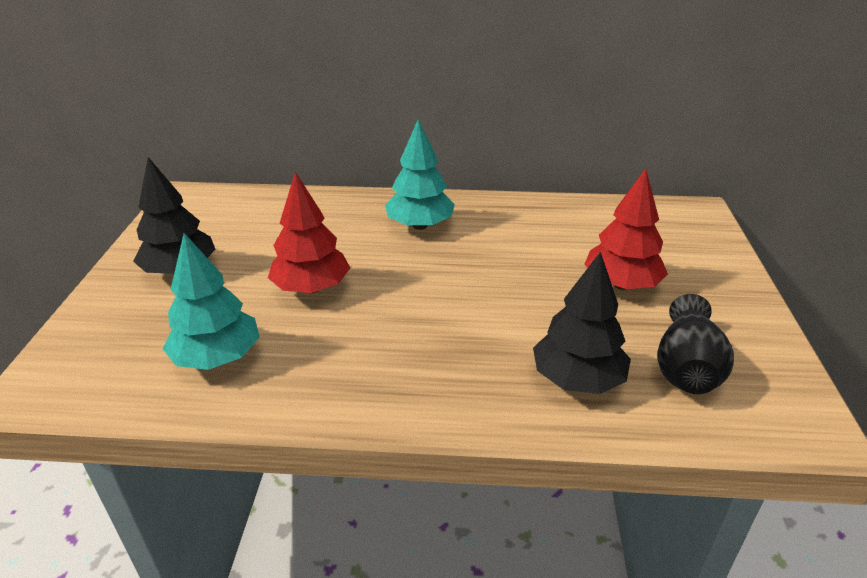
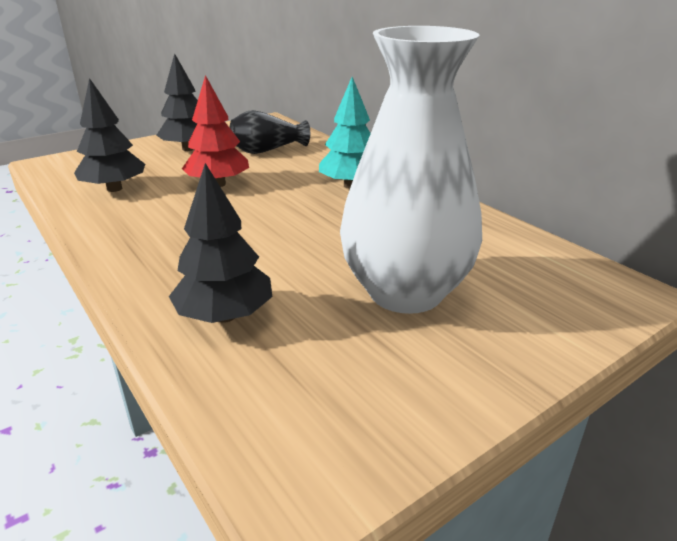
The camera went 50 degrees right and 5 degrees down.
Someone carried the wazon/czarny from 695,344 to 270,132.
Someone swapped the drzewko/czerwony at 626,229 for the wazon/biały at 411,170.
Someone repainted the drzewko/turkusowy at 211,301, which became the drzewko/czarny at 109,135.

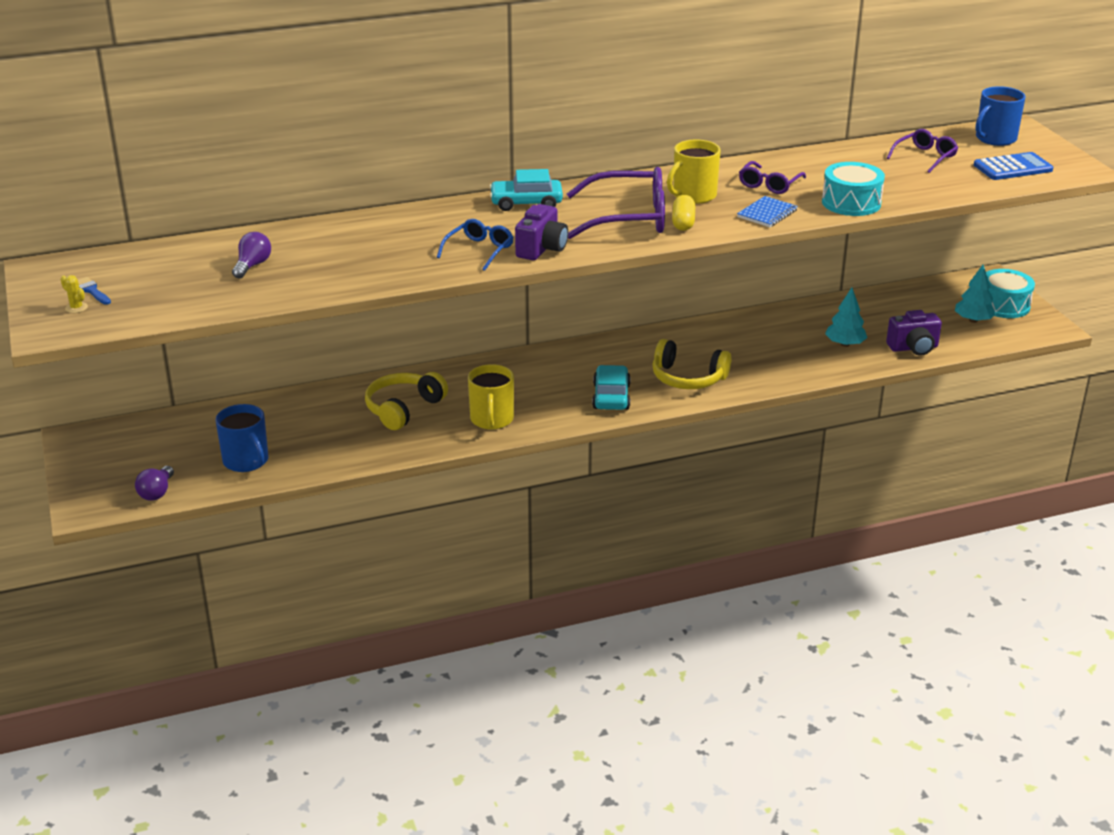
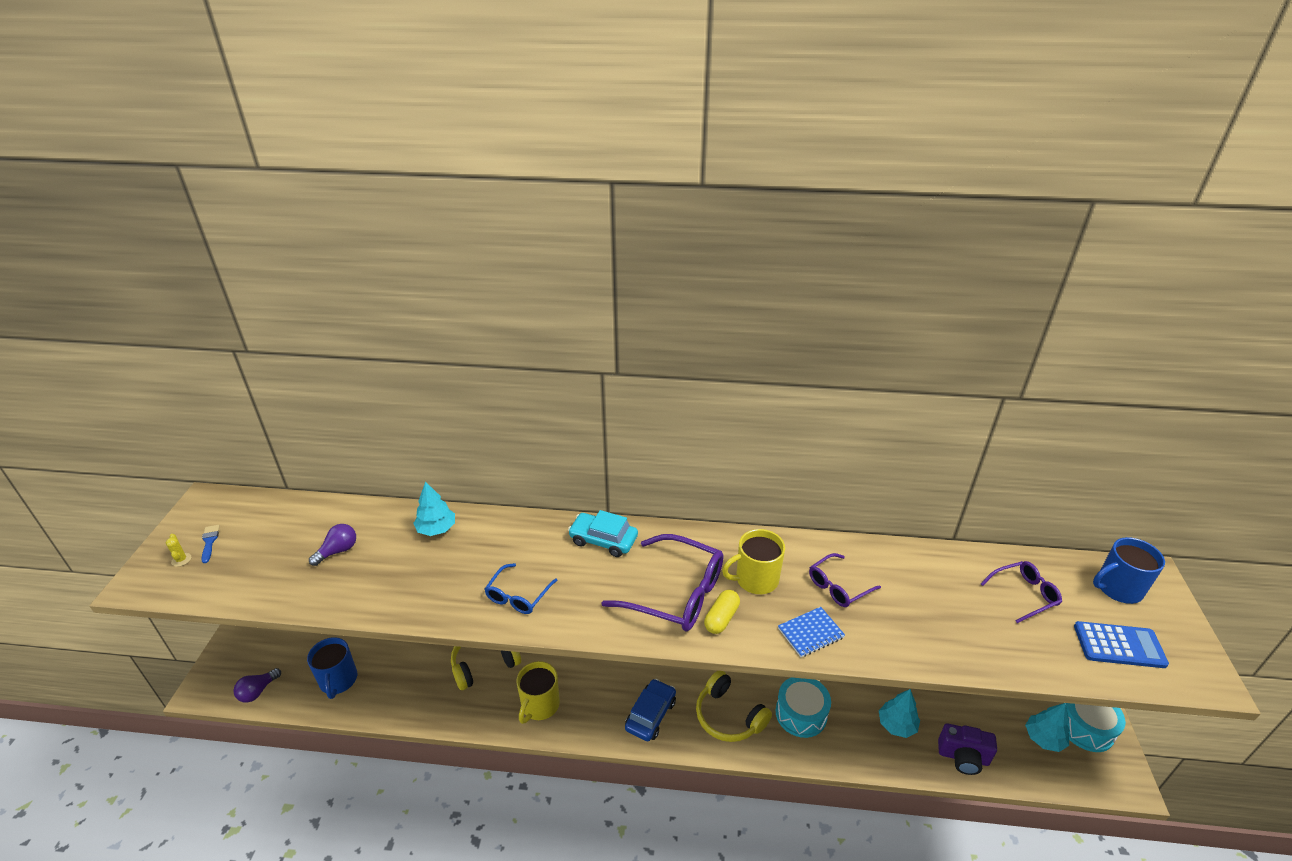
The camera went 25 degrees right and 5 degrees up.
Someone took away the aparat fotograficzny/fioletowy at 541,232.
Someone put down the drzewko/turkusowy at 434,508.
Someone carried the bęben/turkusowy from 853,189 to 803,707.
Someone repainted the samochód/turkusowy at 611,387, which became the samochód/niebieski at 650,710.
Someone rotated the okulary/niebieski at 475,245 by 150 degrees clockwise.

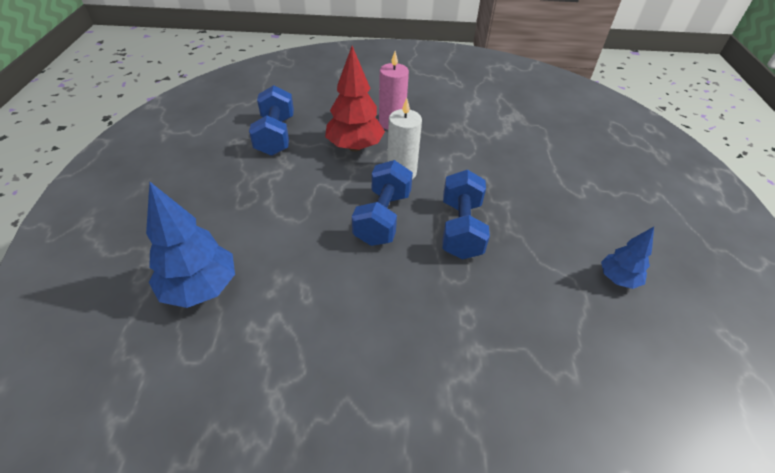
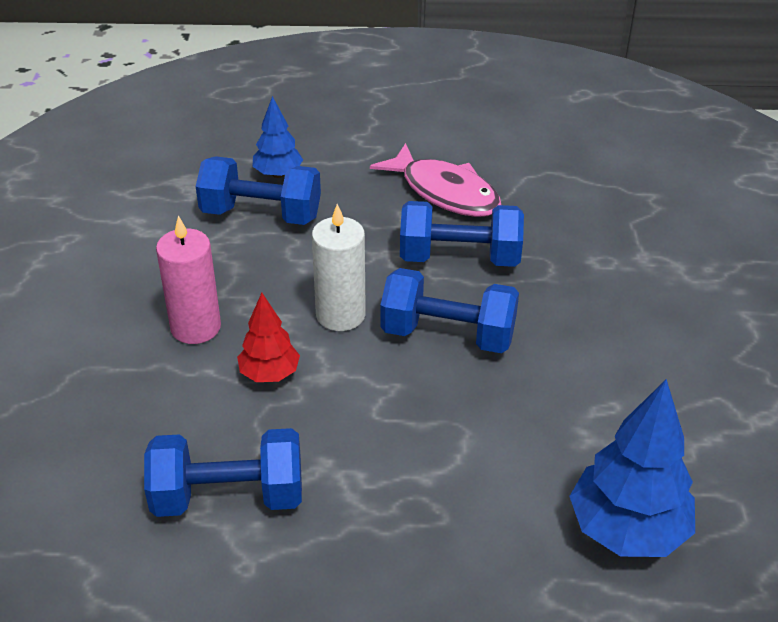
The camera went 90 degrees left and 5 degrees down.
Someone put down the hantel/niebieski at 258,190.
Someone put down the ryba/różowy at 435,180.
Someone carried the drzewko/niebieski from 627,258 to 278,137.
Someone scaled the drzewko/czerwony at 355,99 by 0.57.

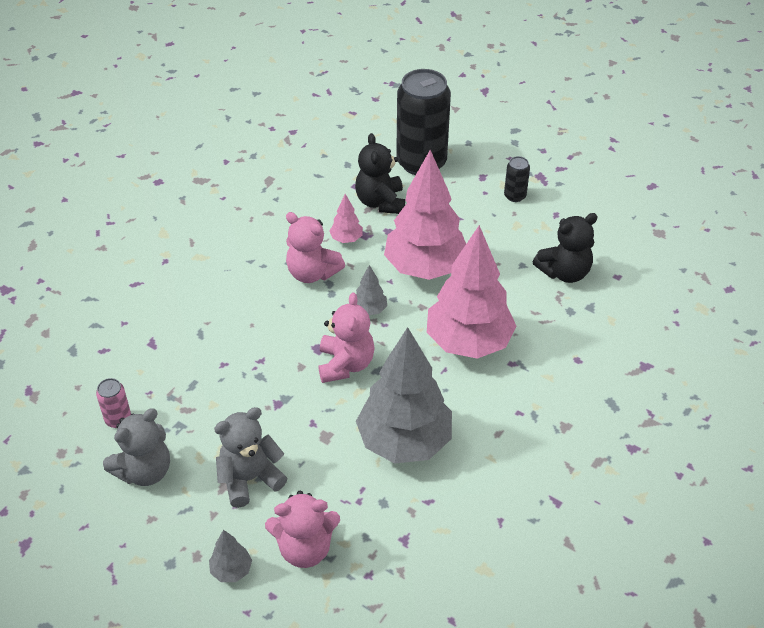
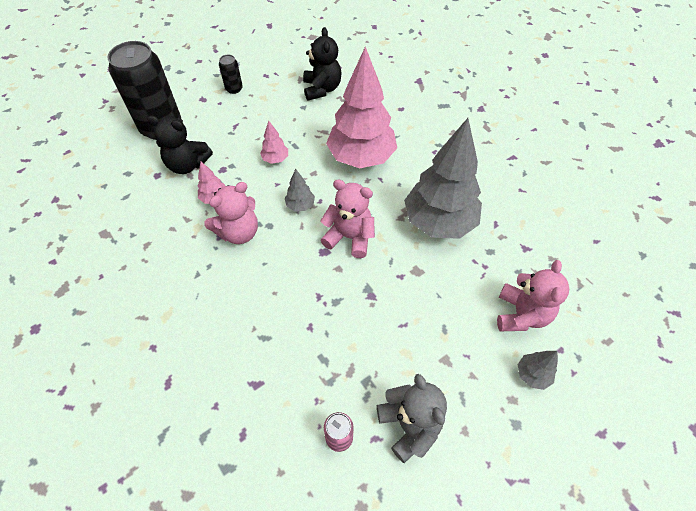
The camera went 70 degrees left and 10 degrees up.
Someone took away the miś/szary at 250,457.
Someone scaled the drzewko/różowy at 425,215 by 0.41.

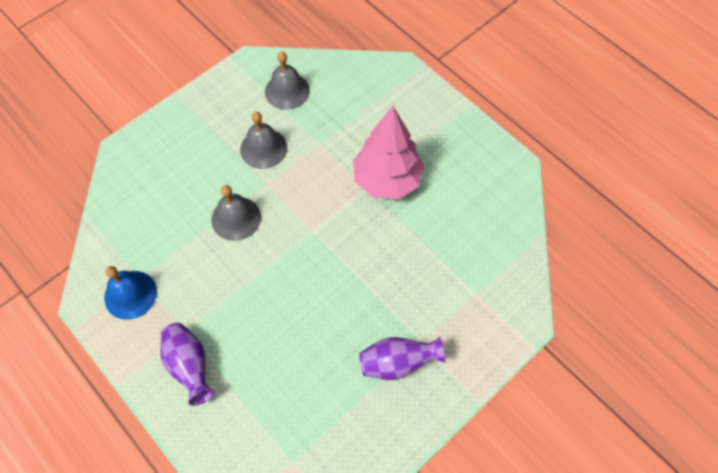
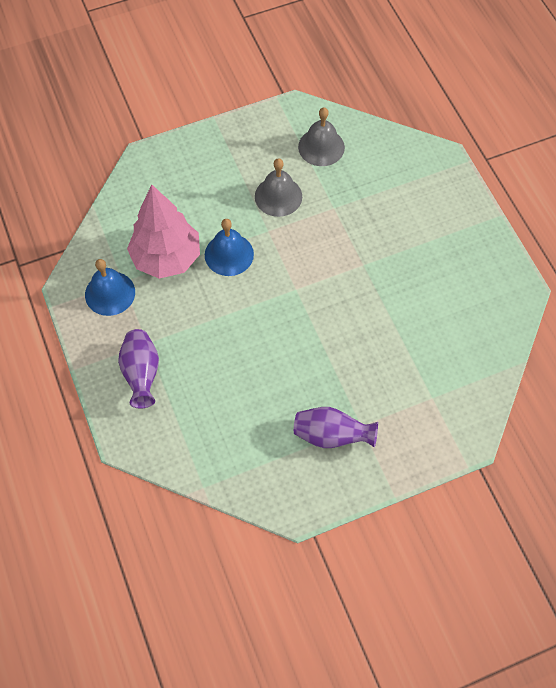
The camera went 20 degrees right and 0 degrees up.
Someone carried the drzewko/różowy from 389,152 to 163,232.
Someone repainted the dzwonek/szary at 236,213, which became the dzwonek/niebieski at 229,247.

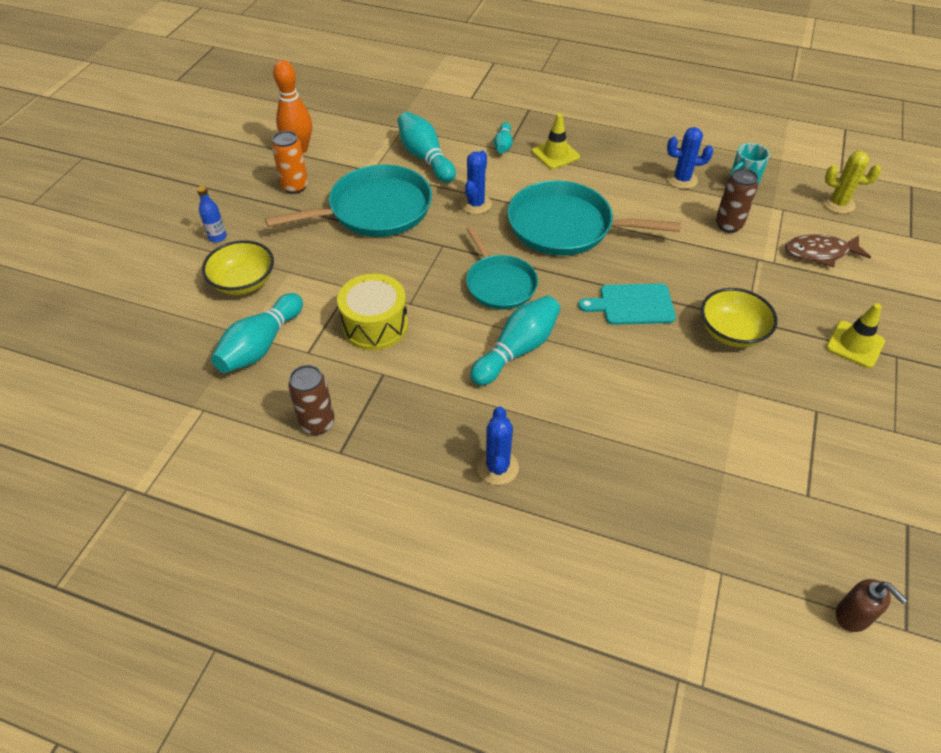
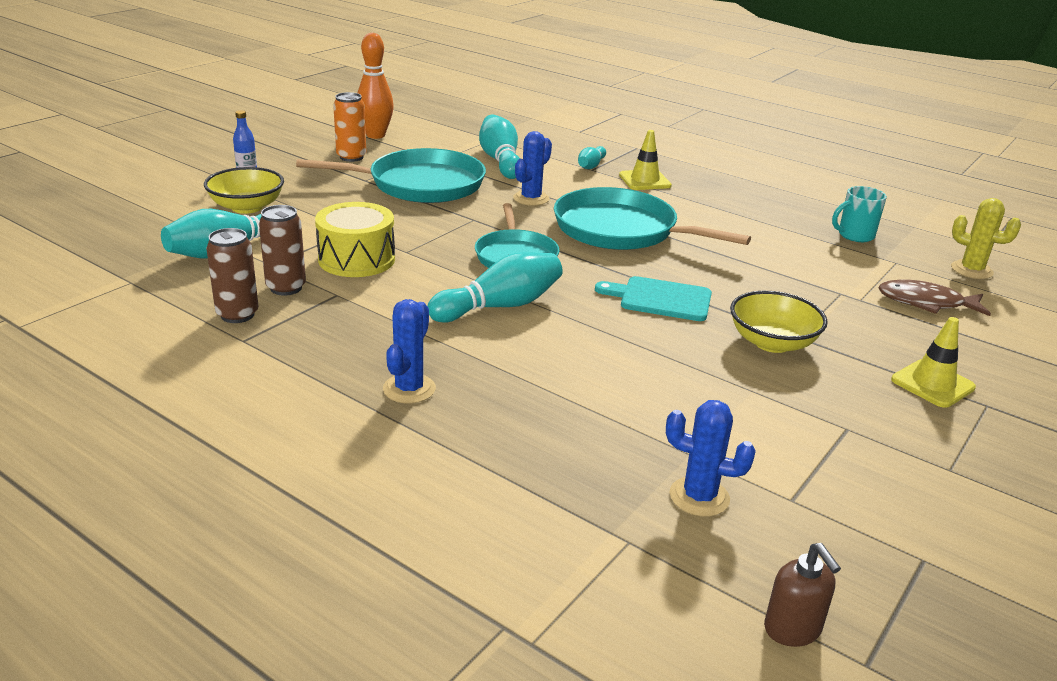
The camera went 15 degrees right and 20 degrees down.
Someone carried the kaktus/niebieski from 690,158 to 711,458.
Someone carried the puszka/brązowy from 737,200 to 282,250.

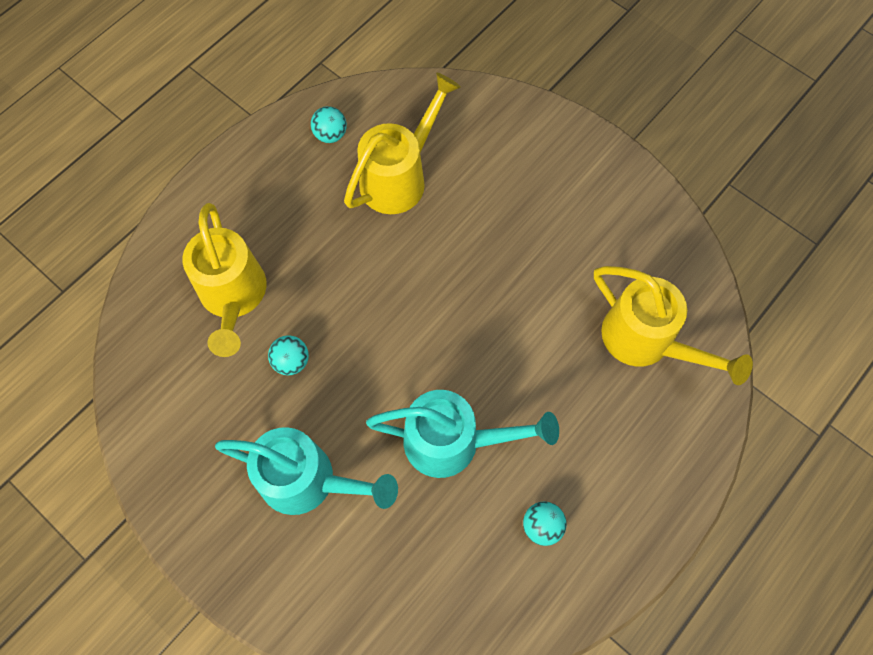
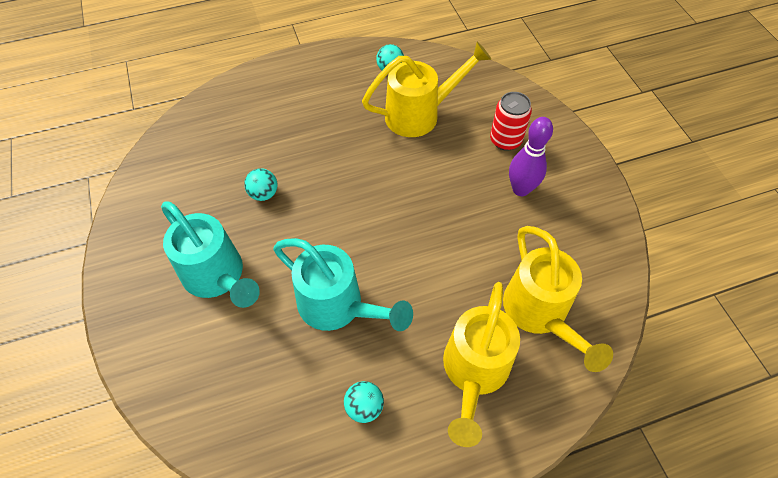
The camera went 30 degrees right and 10 degrees down.
Someone put down the puszka/czerwony at 511,121.
Someone put down the kręgiel/fioletowy at 531,156.
Someone carried the konewka/żółty from 224,280 to 481,364.

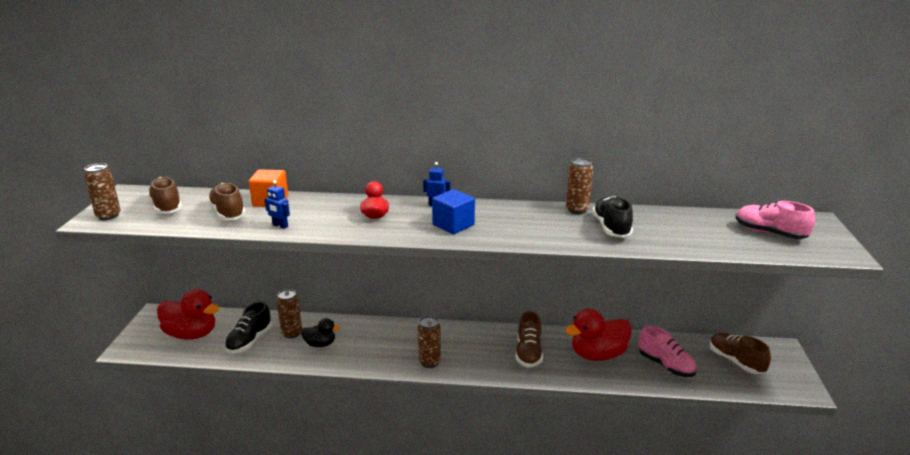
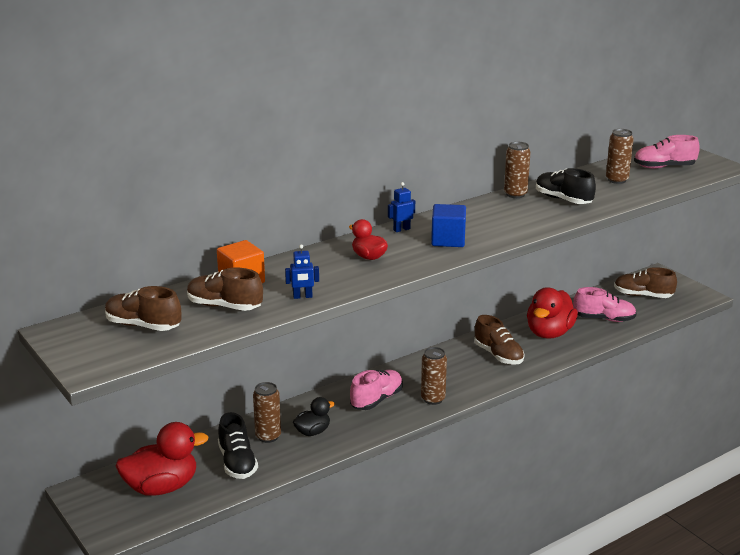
The camera went 40 degrees left and 0 degrees up.
Someone put down the but/różowy at 376,390.
Someone carried the puszka/brązowy from 102,191 to 620,156.

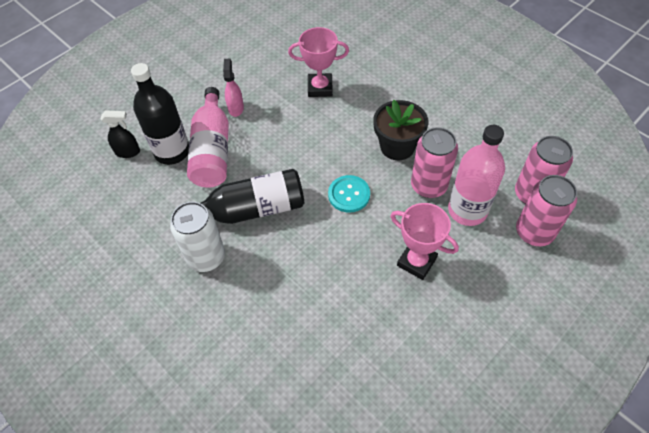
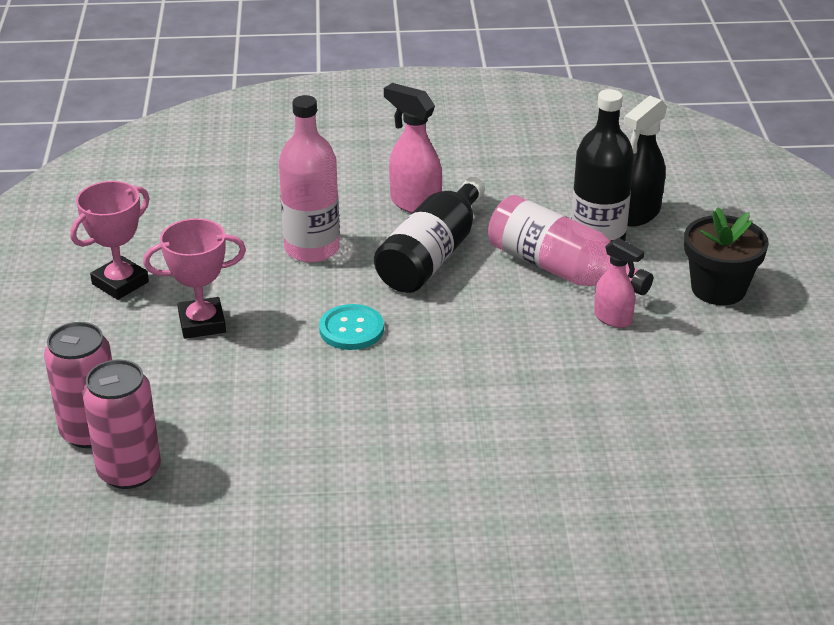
The camera went 130 degrees right and 20 degrees down.
Someone took away the puszka/różowy at 434,162.
Someone carried the puchar/różowy from 318,62 to 110,240.
Someone carried the doniczka/czarny from 401,130 to 726,256.
Someone carried the butelka/różowy from 476,175 to 309,179.
Someone swapped the puszka/biały at 197,237 for the spryskiwacz/różowy at 413,148.
Someone scaled the spryskiwacz/czarny at 120,134 by 1.53.

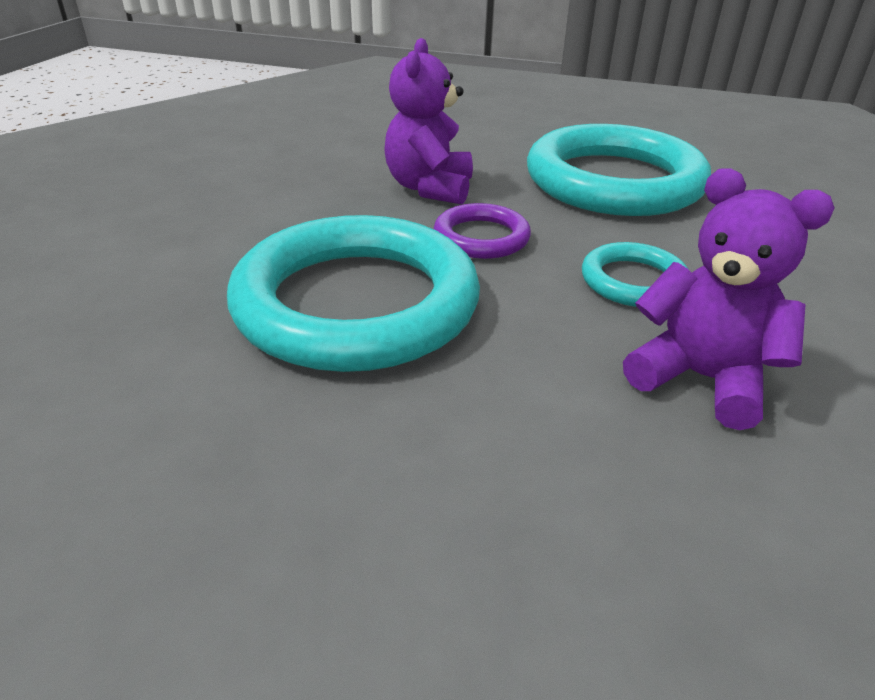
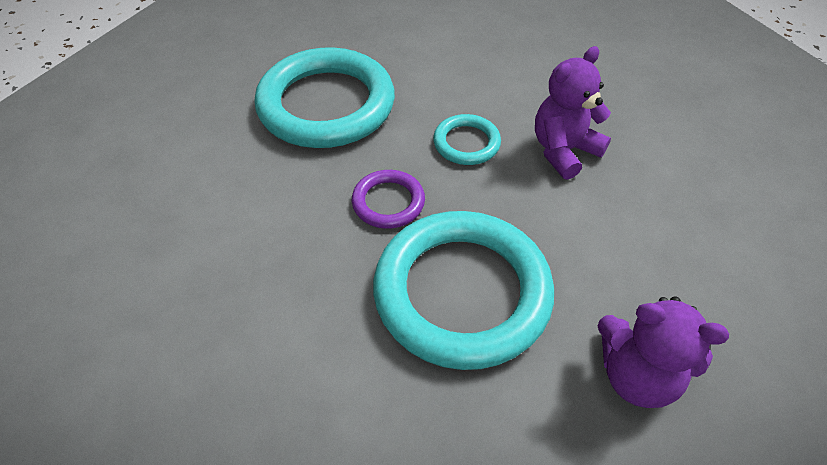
The camera went 75 degrees left and 15 degrees up.
Someone carried the miś/fioletowy from 428,121 to 663,352.

